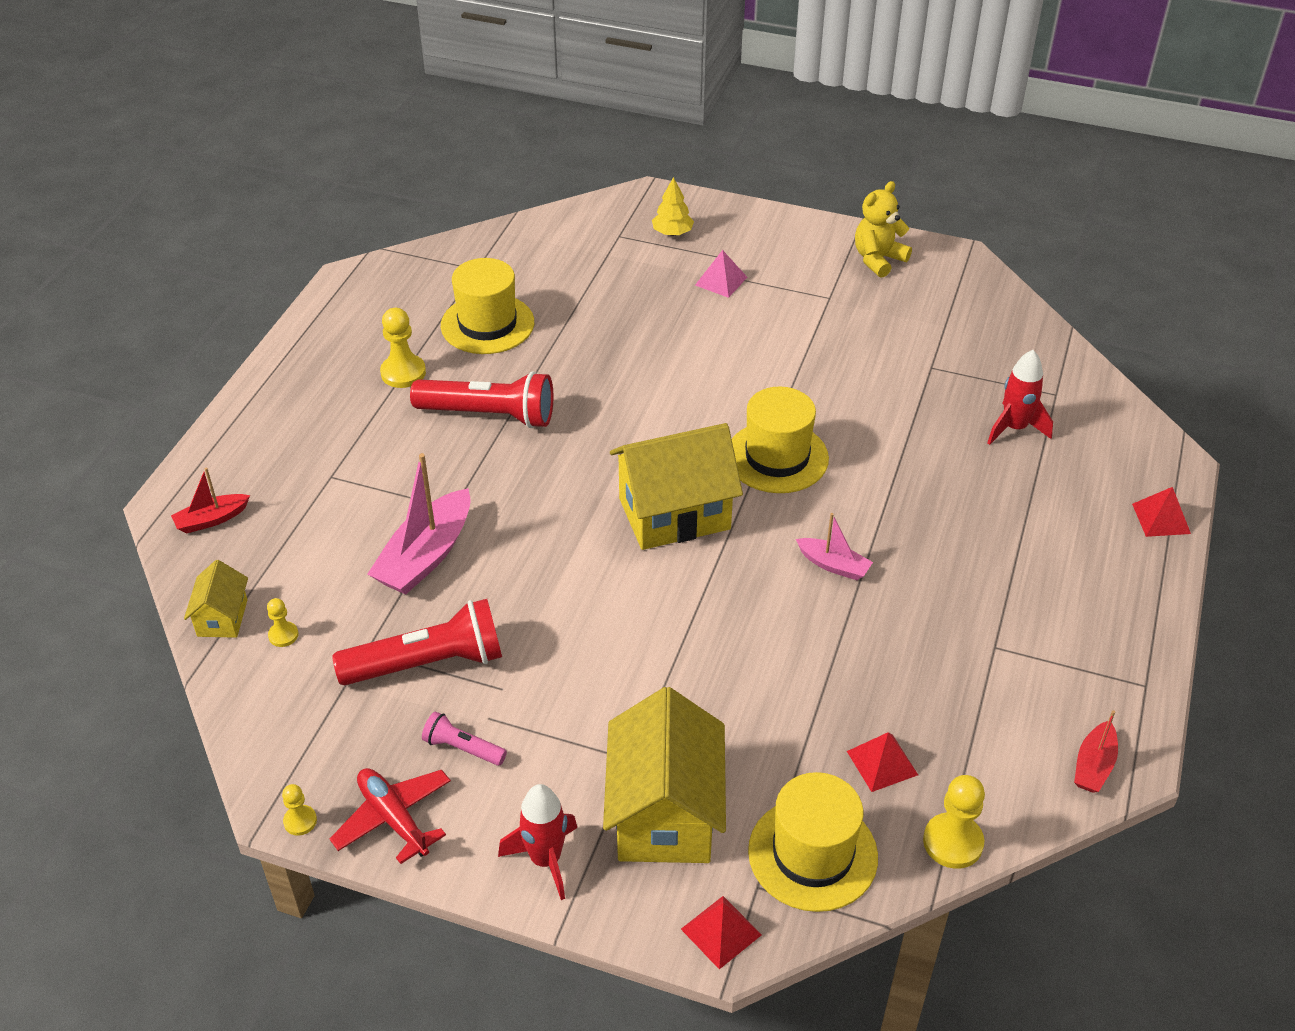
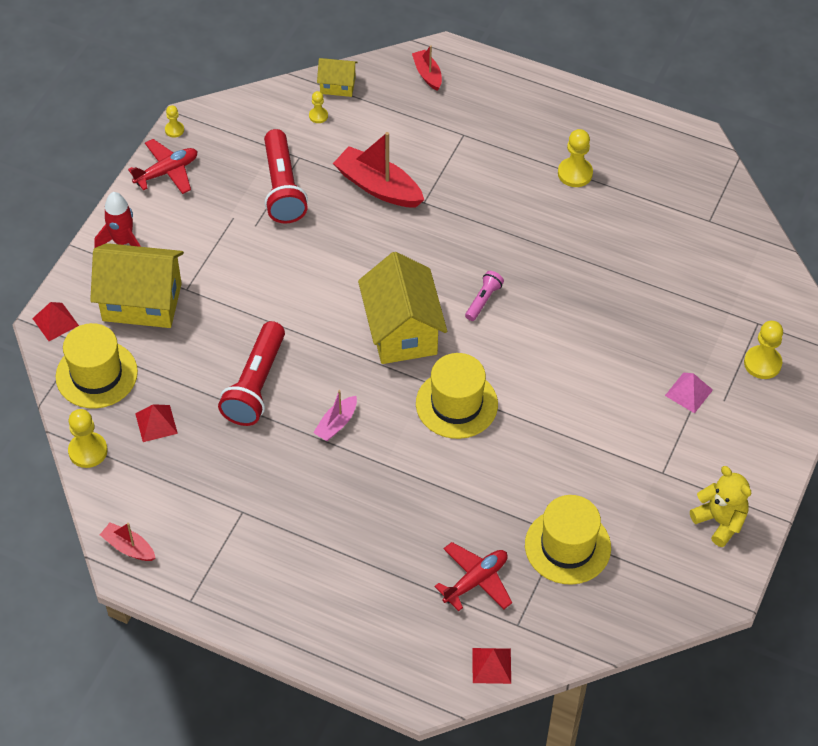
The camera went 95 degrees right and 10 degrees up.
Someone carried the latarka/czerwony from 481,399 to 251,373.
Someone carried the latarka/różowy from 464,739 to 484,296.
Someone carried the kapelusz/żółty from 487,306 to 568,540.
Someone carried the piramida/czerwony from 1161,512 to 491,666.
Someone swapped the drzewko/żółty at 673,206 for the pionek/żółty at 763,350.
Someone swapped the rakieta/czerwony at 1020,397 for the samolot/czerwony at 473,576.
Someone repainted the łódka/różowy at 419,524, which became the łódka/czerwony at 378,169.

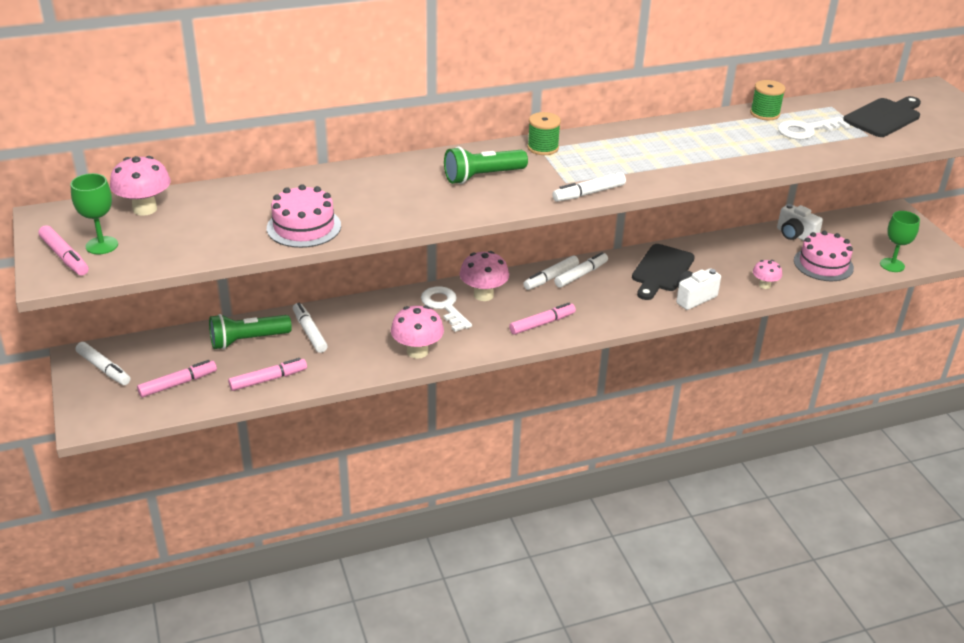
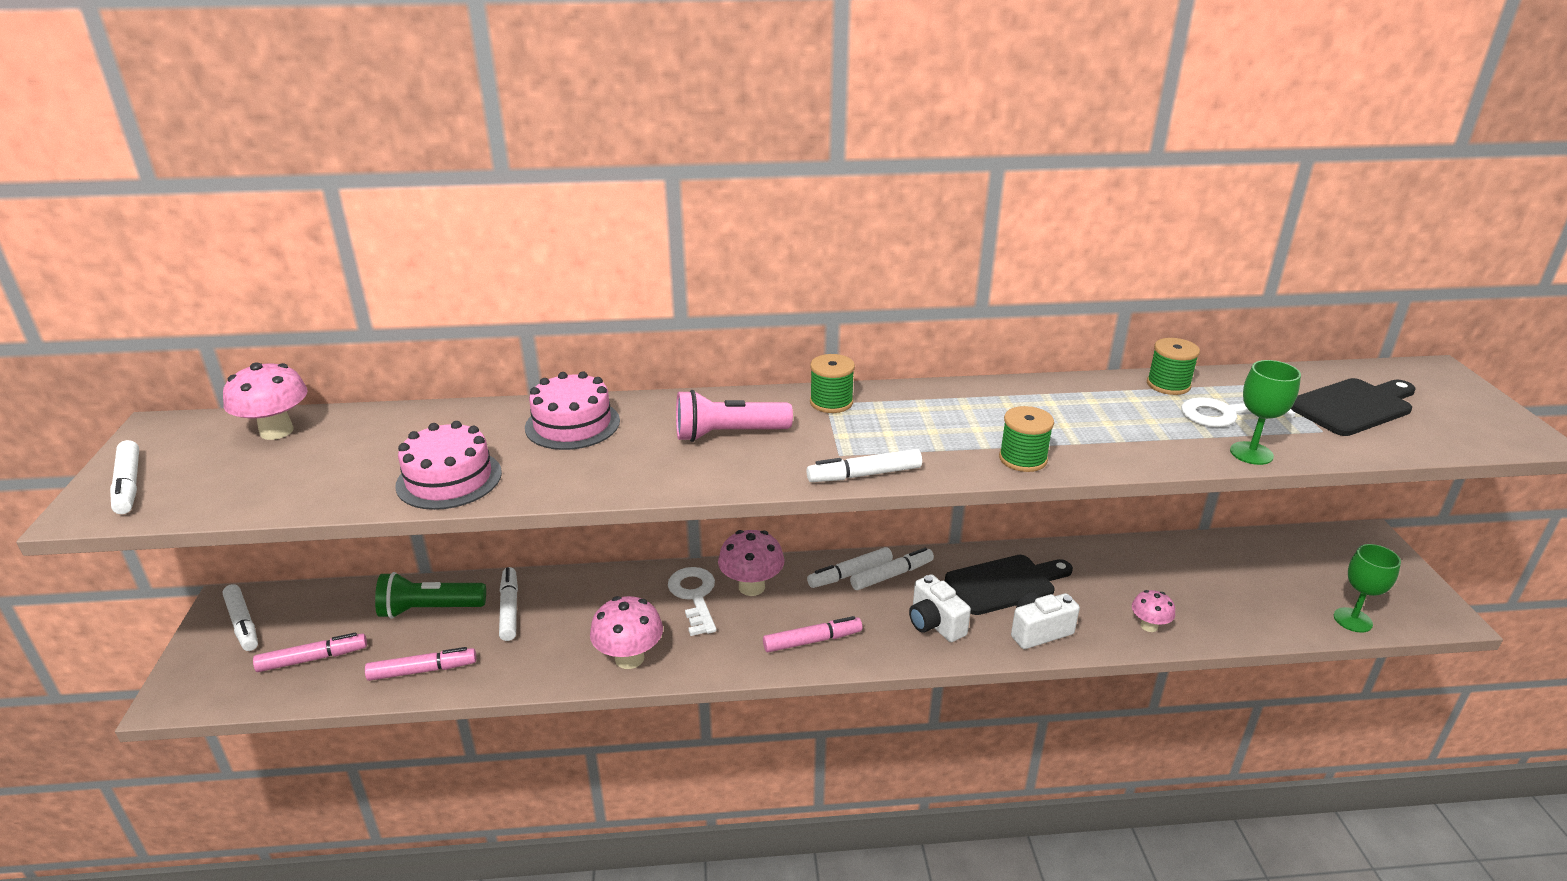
The camera went 15 degrees right and 5 degrees down.
Someone put down the szpulka/zielony at 1026,439.
Someone carried the kielich/zielony from 94,213 to 1265,412.
Someone carried the aparat fotograficzny/biały from 800,222 to 940,608.
Someone carried the tort/różowy from 824,256 to 572,410.
Someone repainted the flamaster/różowy at 63,250, which became the flamaster/biały at 124,477.
Someone repainted the latarka/zielony at 486,165, which became the latarka/różowy at 734,416.
Someone rotated the deska do krojenia/czarny at 663,272 by 150 degrees counterclockwise.

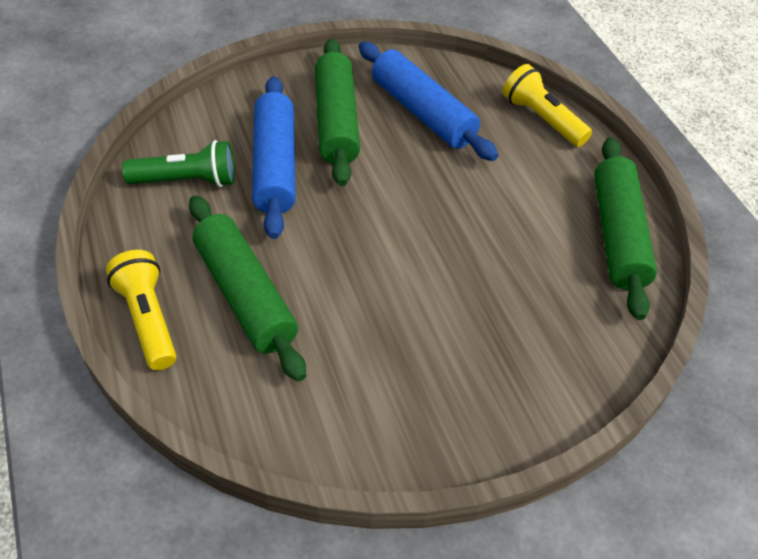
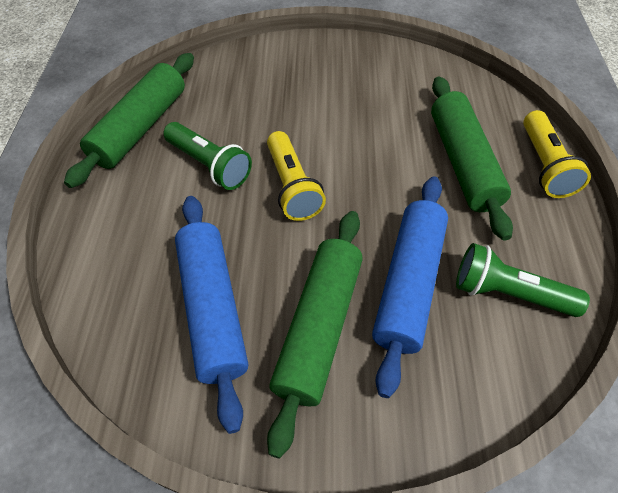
The camera went 155 degrees left and 5 degrees up.
Someone put down the latarka/zielony at 207,156.
Someone carried the latarka/żółty from 547,105 to 296,176.

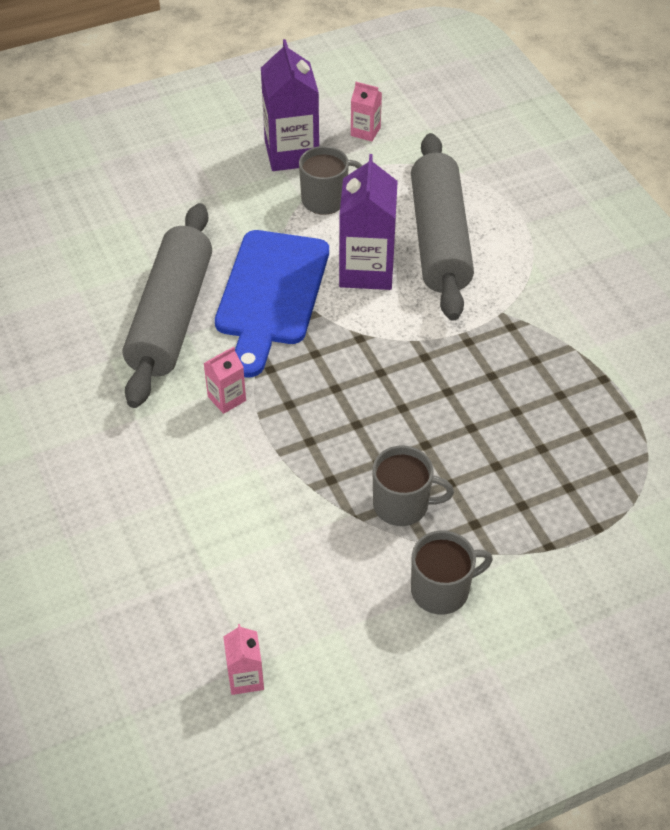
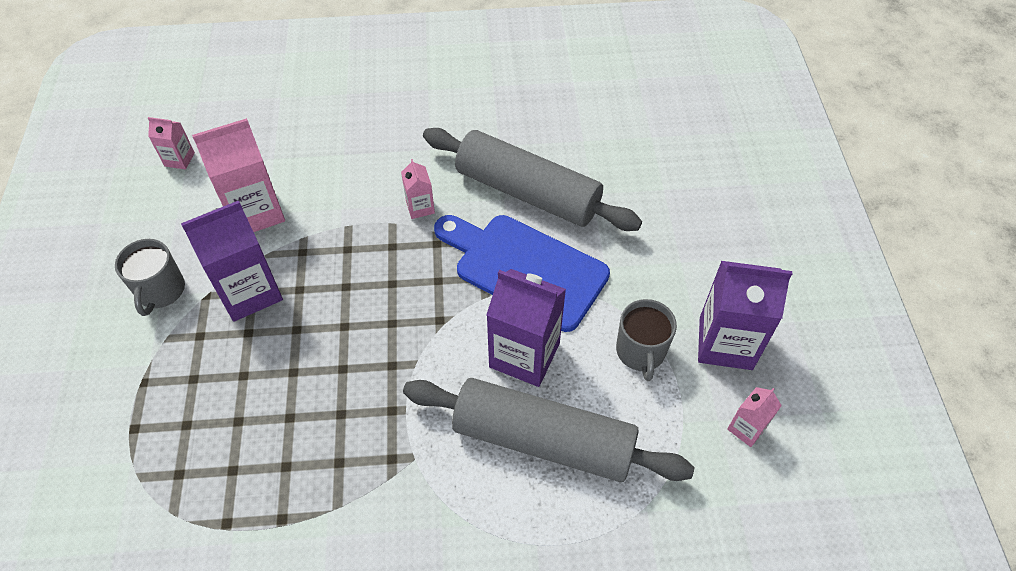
The camera went 110 degrees right and 5 degrees up.
Someone put down the karton mleka/różowy at 238,175.
Someone swapped the kubek/szary at 413,486 for the karton mleka/fioletowy at 232,261.

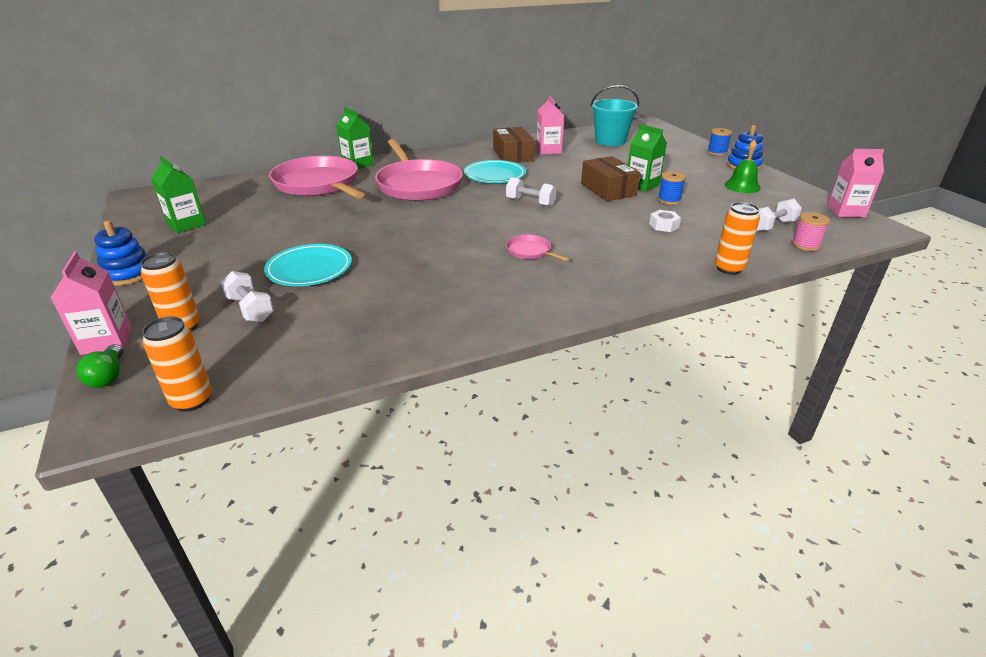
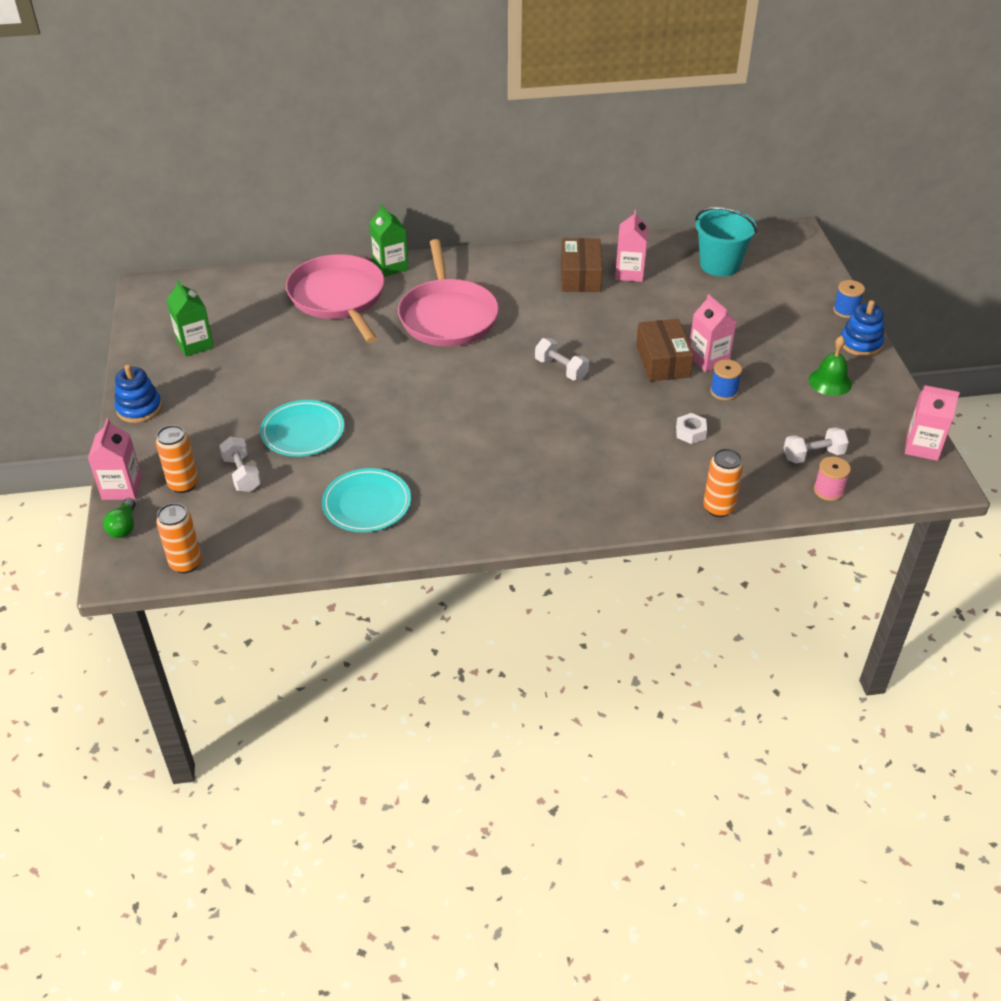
The camera went 15 degrees right and 10 degrees up.
Someone took away the patelnia/różowy at 538,248.
Someone carried the talerz/turkusowy from 495,171 to 366,500.
Someone repainted the karton mleka/zielony at 647,158, which became the karton mleka/różowy at 712,333.

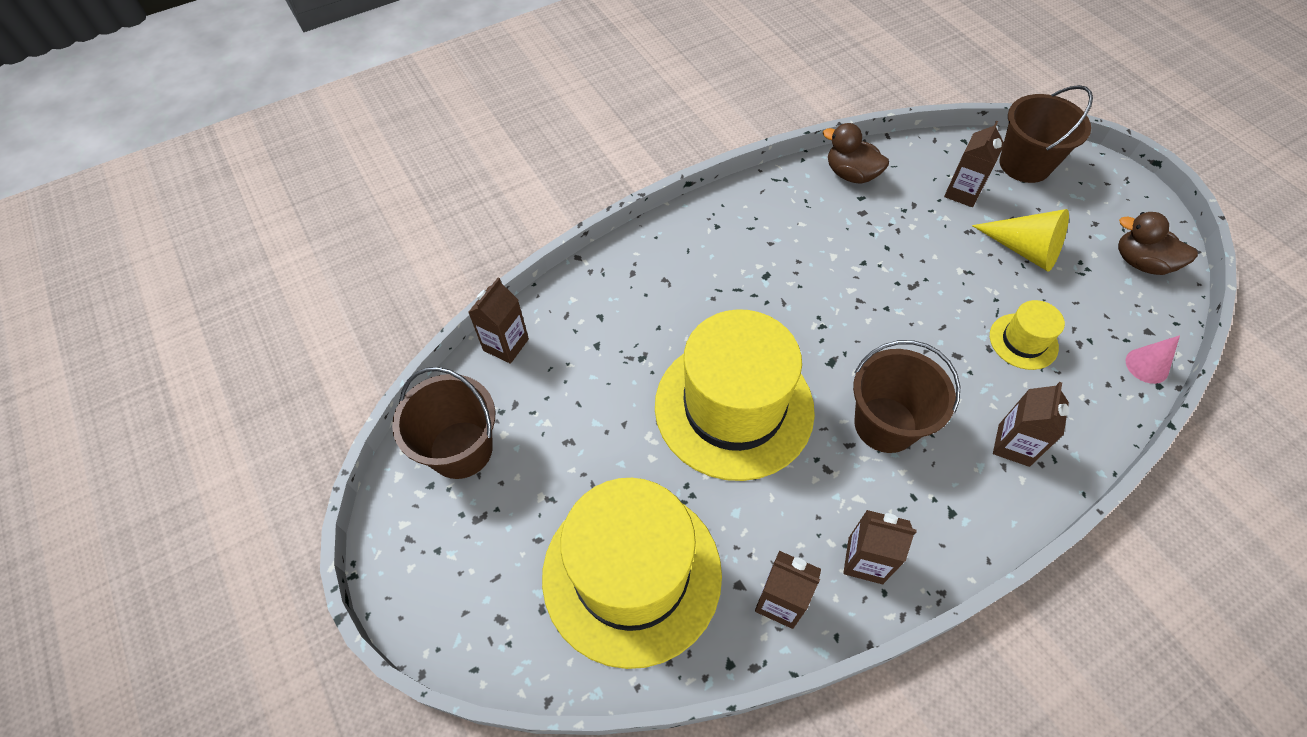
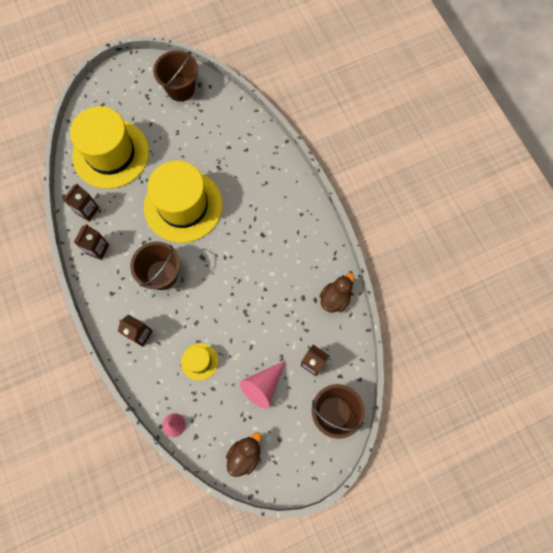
The camera went 95 degrees right and 15 degrees up.
Someone took away the karton mleka/brązowy at 498,321.
Someone repainted the stożek/żółty at 1020,240, which became the stożek/różowy at 263,384.

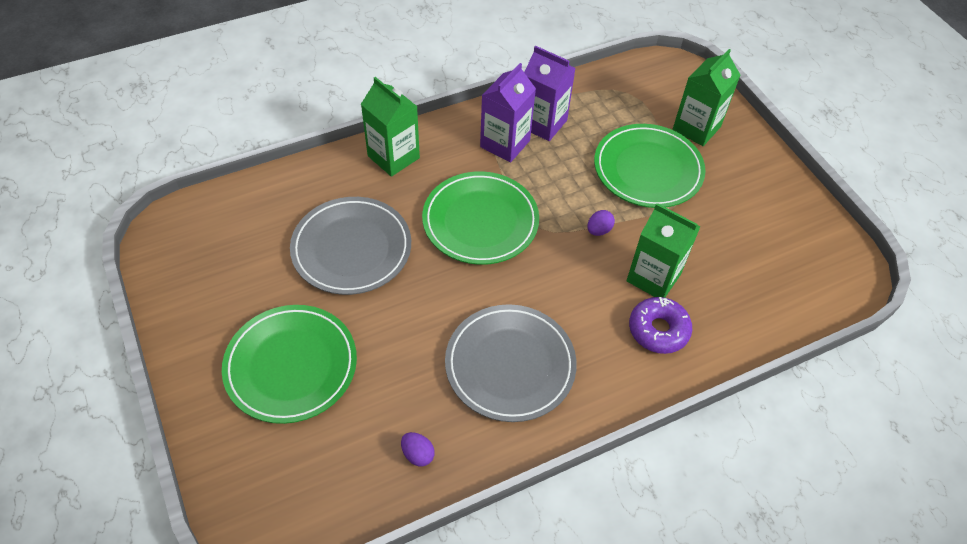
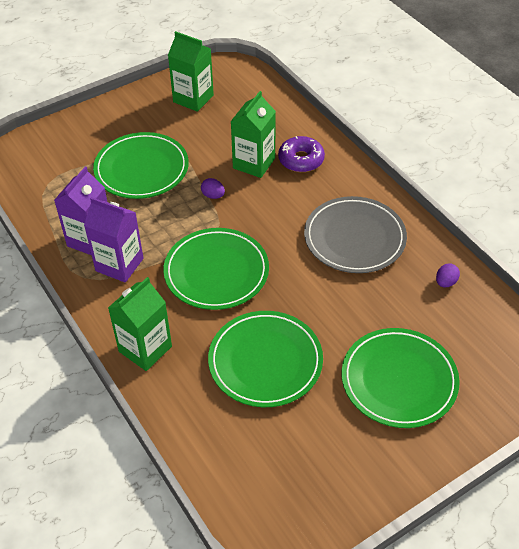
The camera went 95 degrees left and 5 degrees down.
Someone carried the karton mleka/zielony from 707,97 to 191,71.
Someone repainted the talerz/szary at 350,246, which became the talerz/zielony at 265,359.

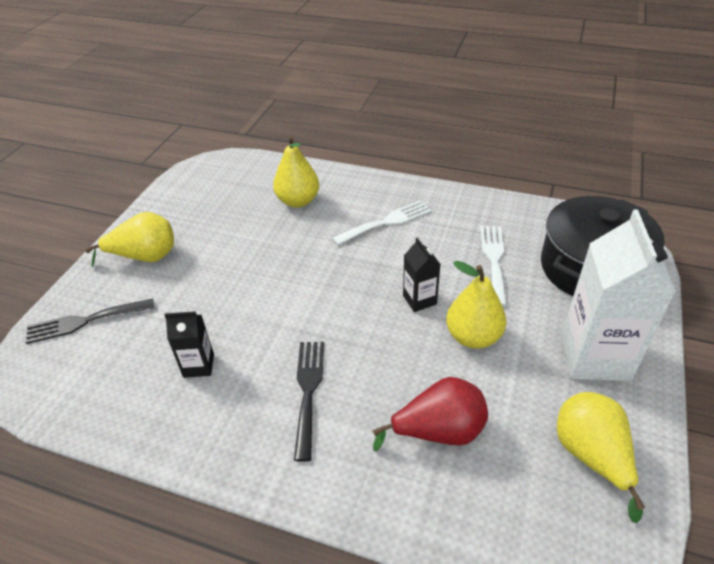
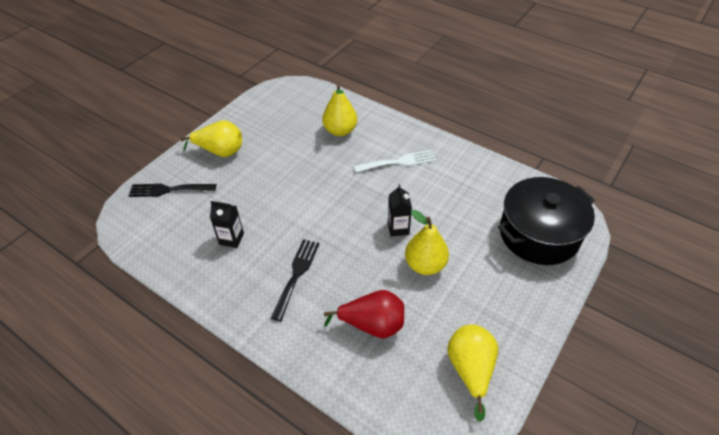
The camera went 15 degrees right and 5 degrees up.
Someone took away the widelec/biały at 493,266.
Someone took away the karton mleka/biały at 618,295.

